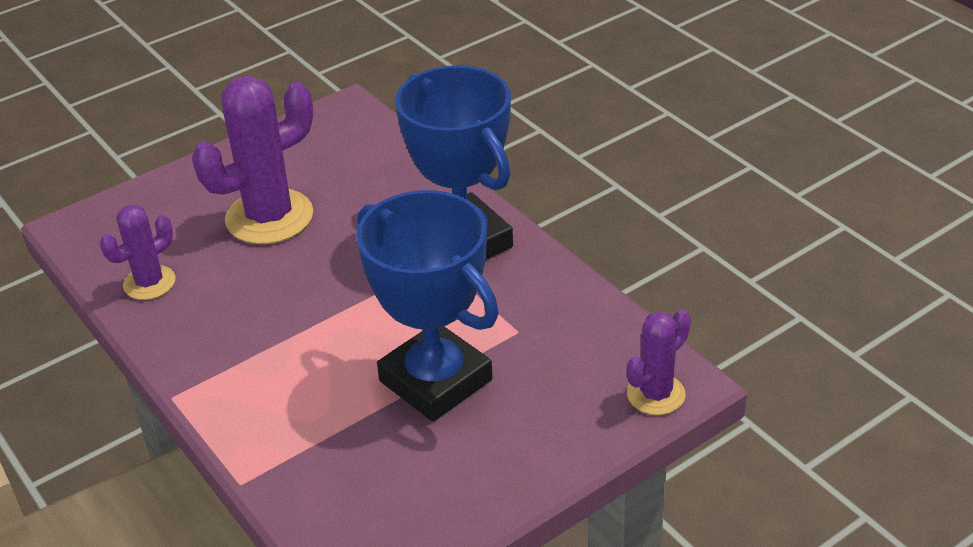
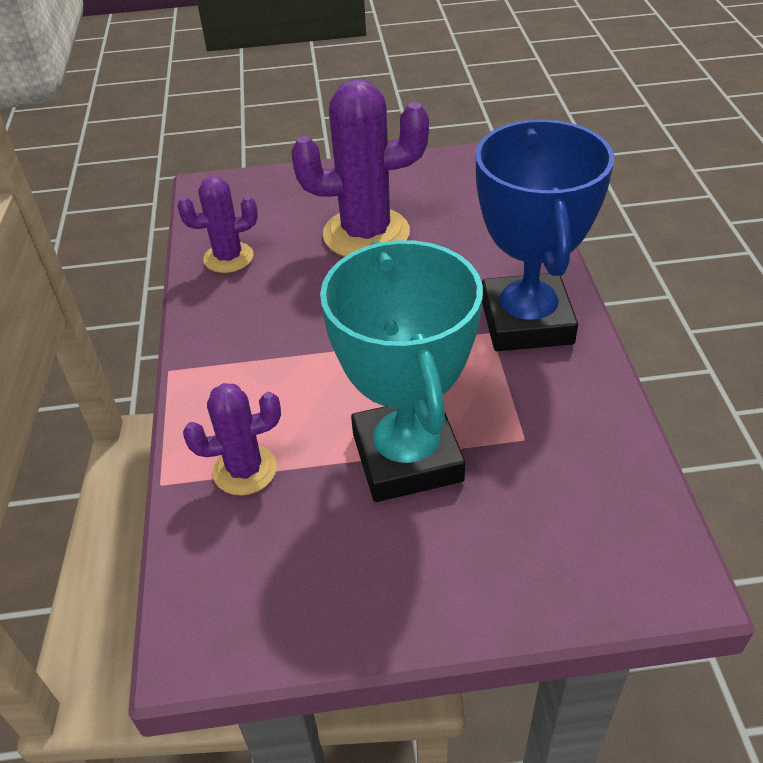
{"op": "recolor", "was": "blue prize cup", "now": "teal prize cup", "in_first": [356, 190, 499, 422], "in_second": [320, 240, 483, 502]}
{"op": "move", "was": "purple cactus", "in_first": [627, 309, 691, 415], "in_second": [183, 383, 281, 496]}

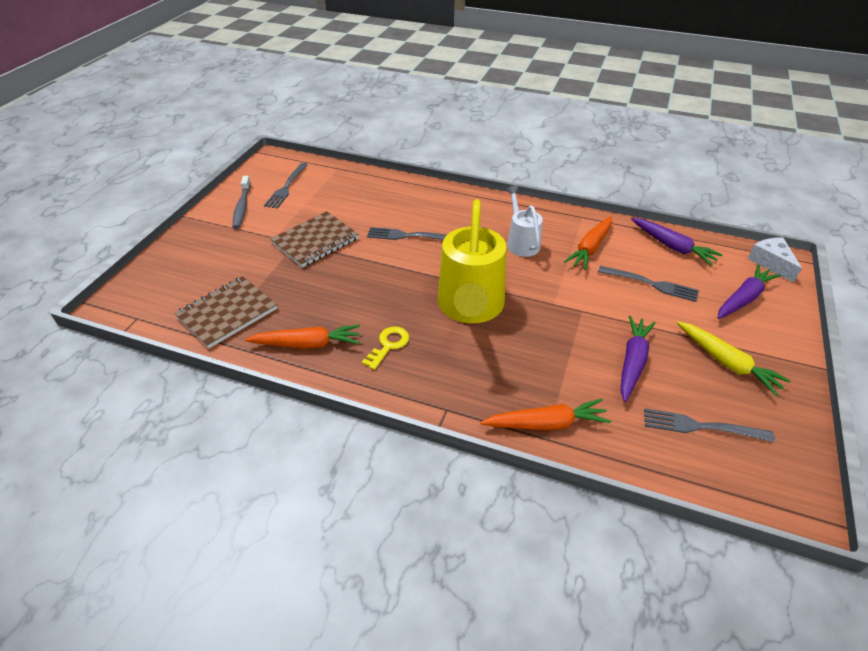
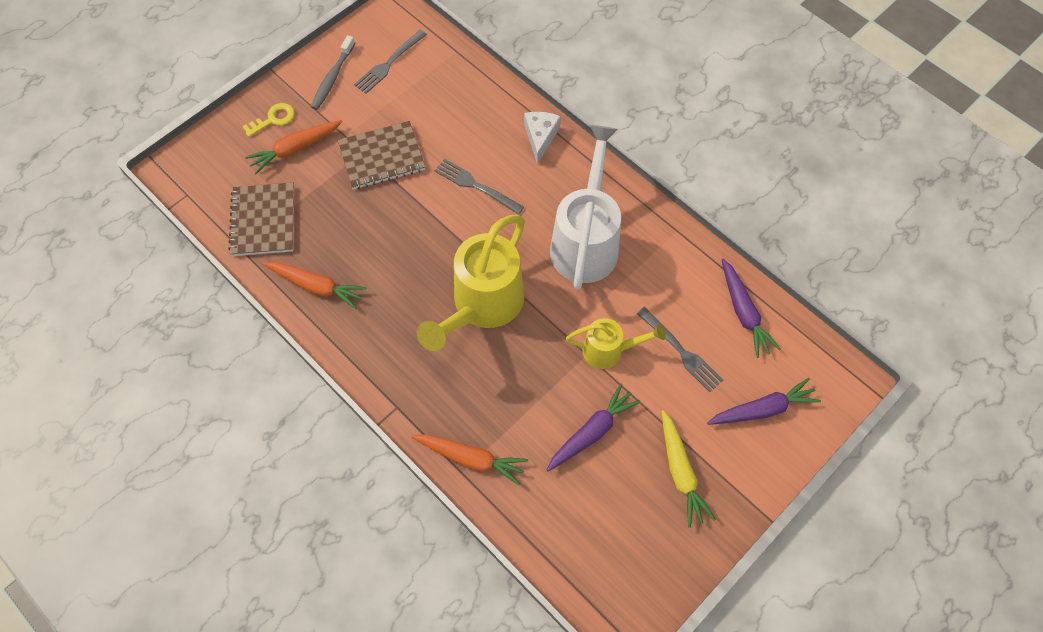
{"op": "resize", "was": "snow-white watering pot", "in_first": [506, 186, 543, 257], "in_second": [550, 125, 621, 290], "ratio": 1.84}
{"op": "move", "was": "bright orange carrot", "in_first": [564, 216, 612, 270], "in_second": [245, 120, 342, 174]}
{"op": "move", "was": "snow-white cheese wedge", "in_first": [748, 237, 802, 283], "in_second": [524, 112, 561, 164]}
{"op": "rotate", "was": "brown notebook", "in_first": [174, 276, 277, 349], "in_second": [228, 182, 294, 256], "clockwise": -75}
{"op": "move", "was": "yellow key", "in_first": [362, 327, 409, 370], "in_second": [242, 103, 295, 137]}
{"op": "delete", "was": "ash-grey table fork", "in_first": [644, 408, 775, 442]}
{"op": "insert", "now": "yellow watering pot", "in_second": [566, 318, 666, 369]}

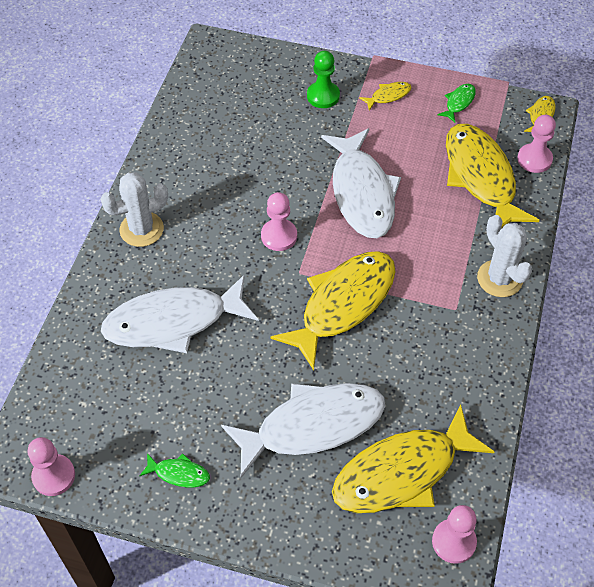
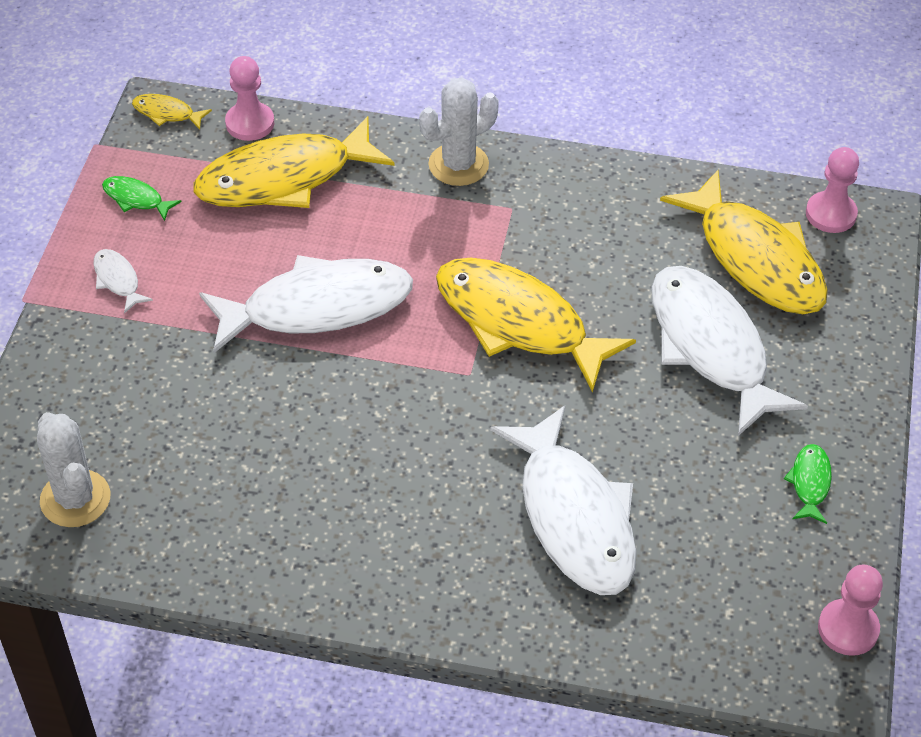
{"op": "delete", "was": "green game pawn", "in_first": [307, 51, 340, 108]}
{"op": "recolor", "was": "yellow fish figure", "now": "snow-white fish figure", "in_first": [359, 82, 412, 111], "in_second": [94, 249, 153, 313]}
{"op": "move", "was": "snow-white cactus", "in_first": [100, 172, 168, 247], "in_second": [37, 412, 111, 527]}
{"op": "delete", "was": "rose-pink game pawn", "in_first": [261, 192, 297, 251]}

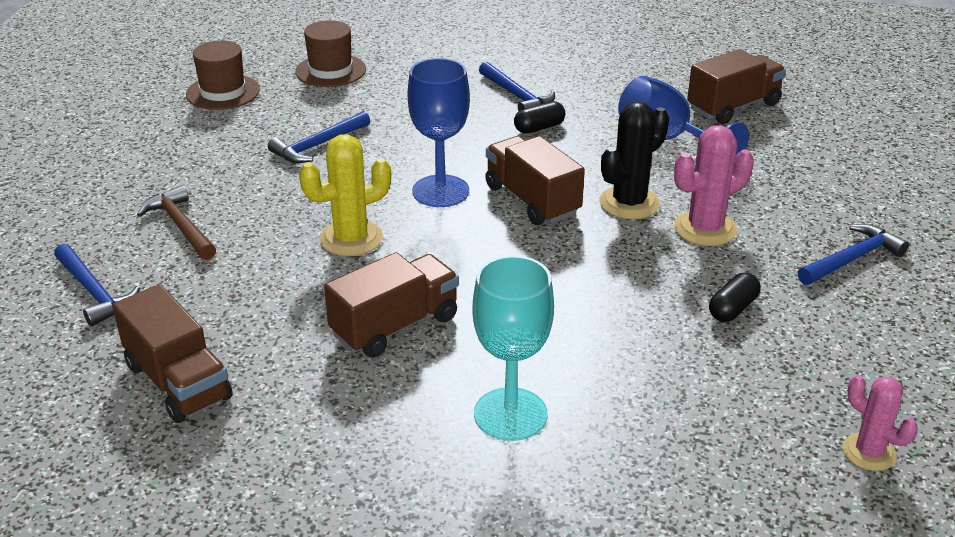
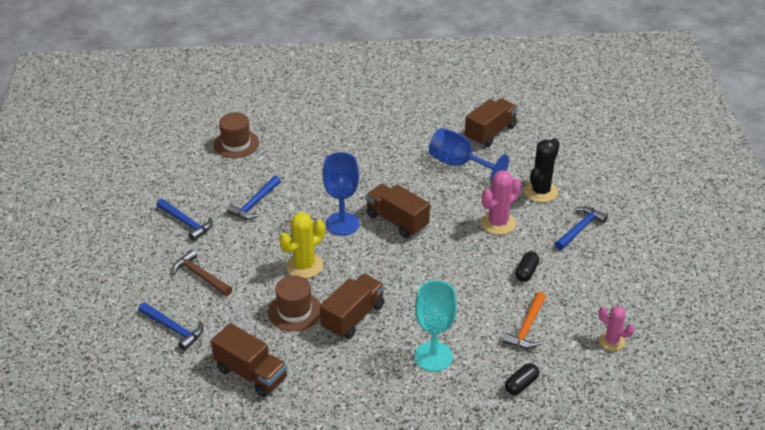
{"op": "move", "was": "brown hat", "in_first": [186, 40, 260, 110], "in_second": [268, 275, 321, 331]}
{"op": "move", "was": "blue hammer", "in_first": [479, 62, 555, 111], "in_second": [157, 199, 212, 241]}
{"op": "move", "was": "black capsule", "in_first": [514, 101, 565, 134], "in_second": [505, 363, 539, 395]}
{"op": "move", "was": "black cactus", "in_first": [599, 102, 669, 220], "in_second": [524, 138, 560, 203]}
{"op": "insert", "now": "bright orange hammer", "in_second": [503, 292, 546, 349]}

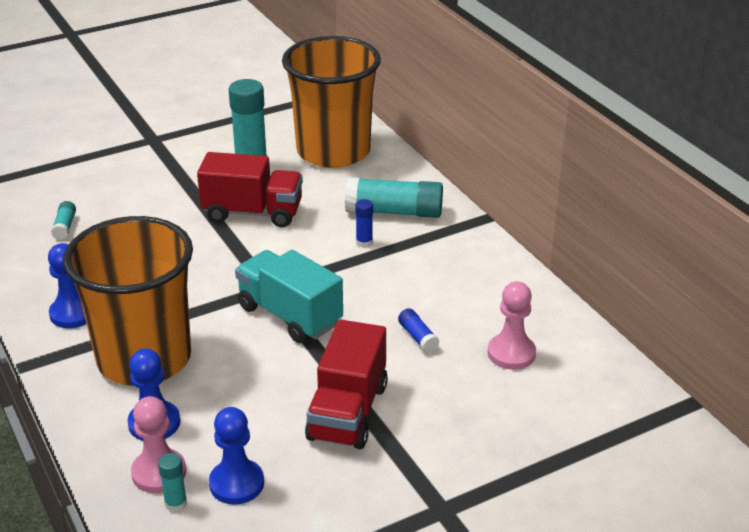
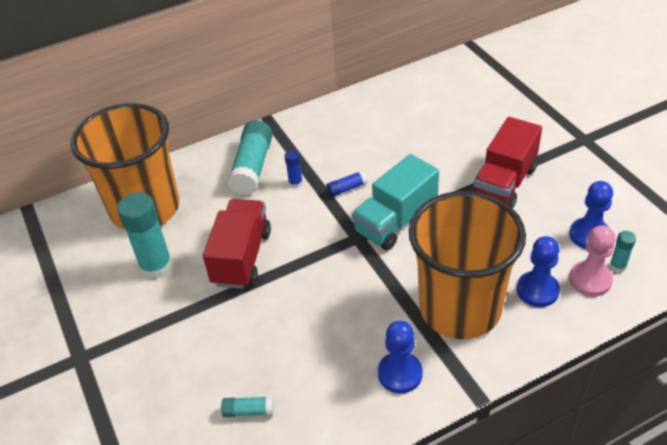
{"op": "delete", "was": "rose-pink game pawn", "in_first": [488, 282, 536, 370]}
{"op": "move", "was": "blue glue stick", "in_first": [398, 308, 439, 353], "in_second": [326, 170, 368, 197]}
{"op": "rotate", "was": "scarlet lorry", "in_first": [305, 320, 388, 449], "in_second": [472, 117, 542, 208], "clockwise": 105}

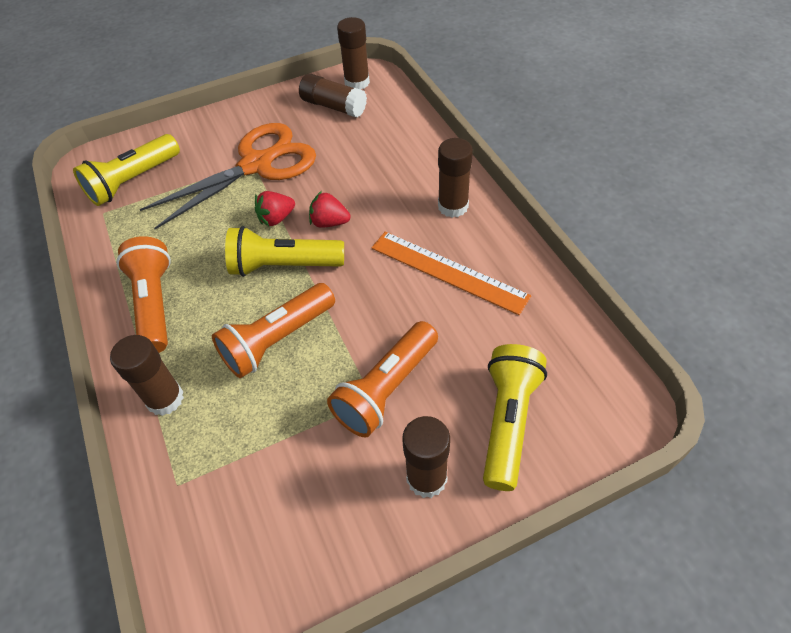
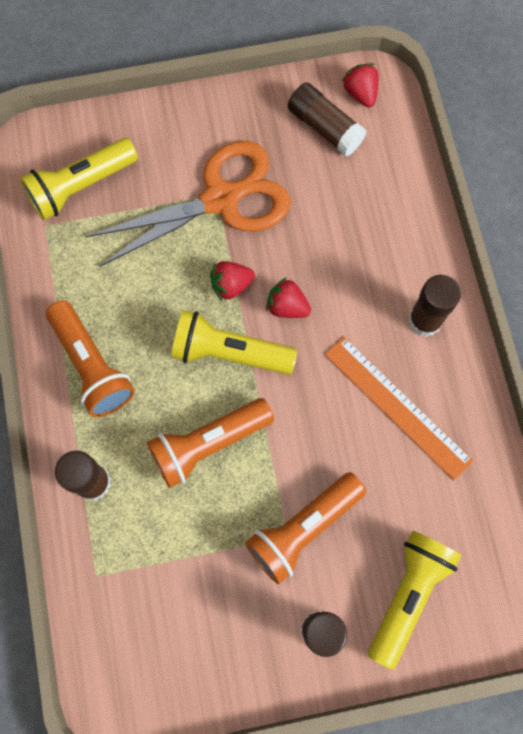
{"op": "replace", "was": "brown glue stick", "now": "scarlet toy strawberry", "in_first": [337, 17, 370, 90], "in_second": [342, 63, 379, 107]}
{"op": "rotate", "was": "bright orange pocket torch", "in_first": [116, 236, 171, 353], "in_second": [46, 300, 135, 417], "clockwise": 150}

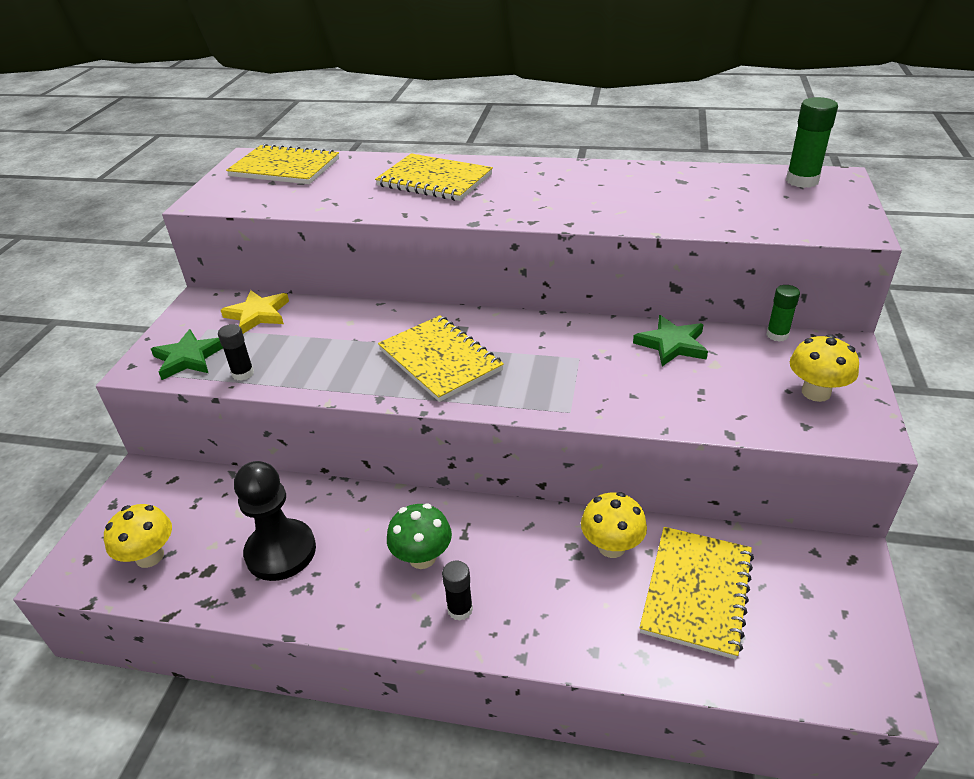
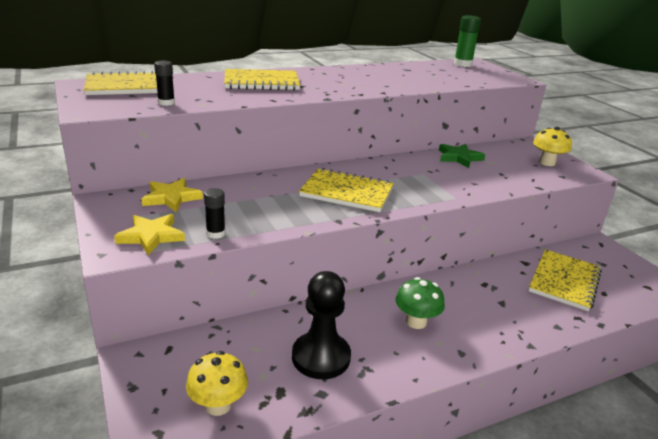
{"op": "delete", "was": "green glue stick", "in_first": [766, 285, 800, 342]}
{"op": "recolor", "was": "green five-pointed star", "now": "yellow five-pointed star", "in_first": [151, 329, 223, 380], "in_second": [114, 214, 185, 255]}
{"op": "delete", "was": "yellow toadstool", "in_first": [581, 492, 647, 558]}
{"op": "rotate", "was": "yellow notebook", "in_first": [640, 527, 754, 659], "in_second": [529, 249, 602, 311], "clockwise": 45}
{"op": "move", "was": "black glue stick", "in_first": [442, 561, 473, 621], "in_second": [154, 60, 175, 106]}

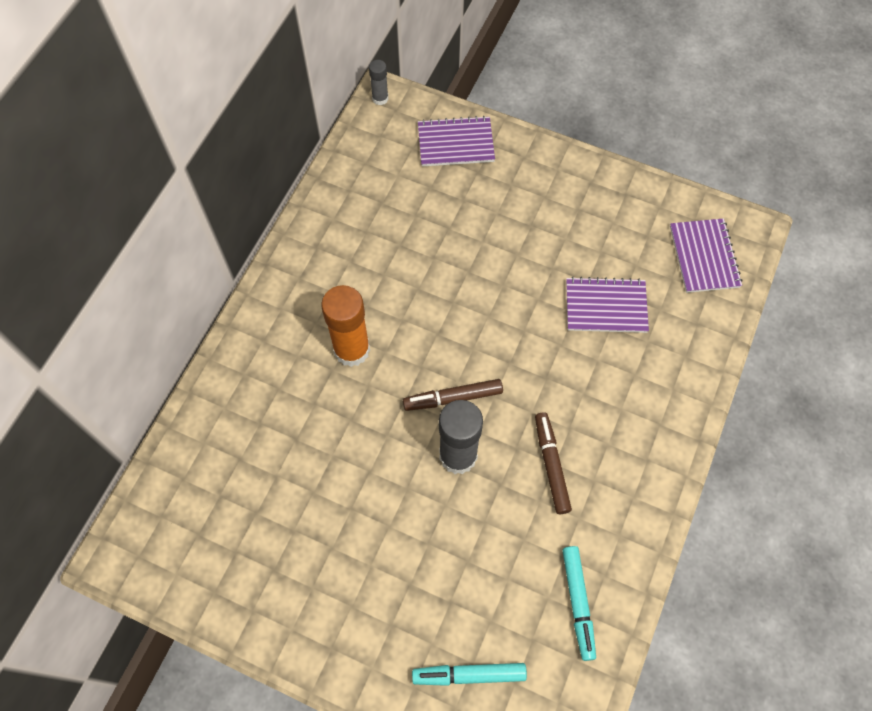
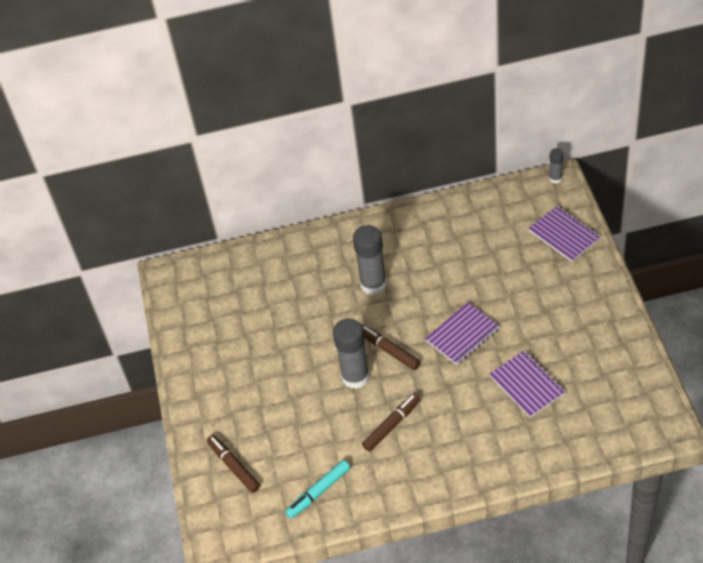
{"op": "move", "was": "purple notebook", "in_first": [670, 218, 742, 293], "in_second": [425, 303, 500, 365]}
{"op": "recolor", "was": "bright orange glue stick", "now": "ash-grey glue stick", "in_first": [321, 285, 370, 367], "in_second": [353, 225, 387, 295]}
{"op": "recolor", "was": "teal felt pen", "now": "brown felt pen", "in_first": [412, 663, 527, 686], "in_second": [207, 435, 260, 493]}

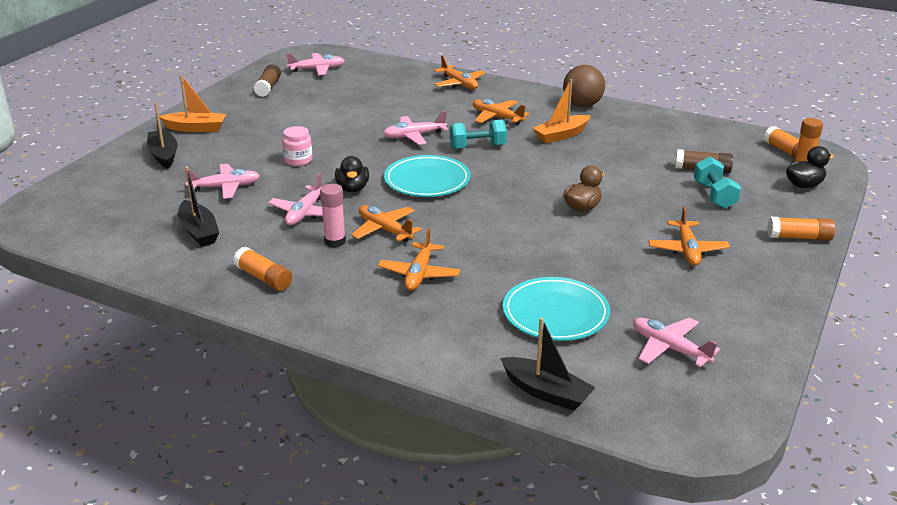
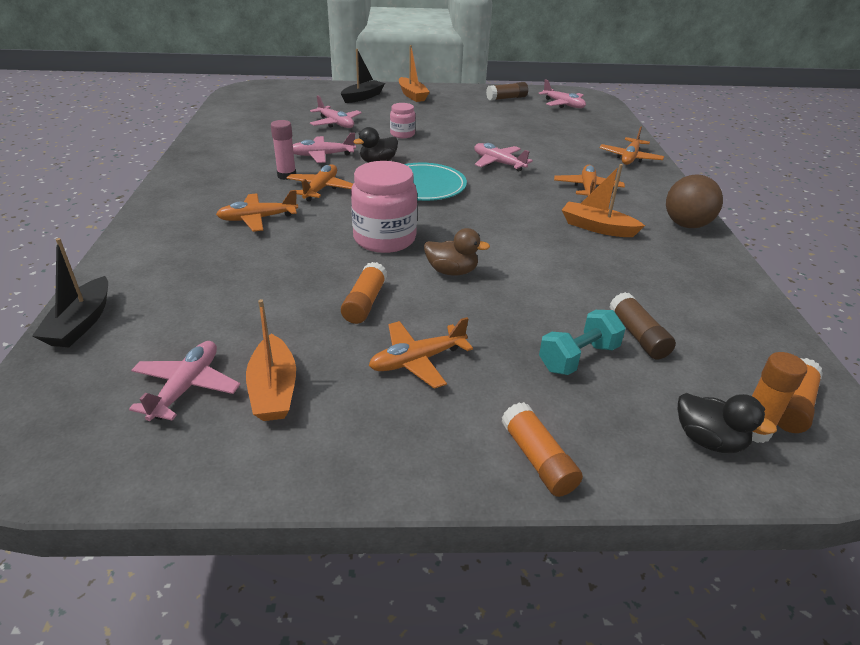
{"op": "delete", "was": "teal free weight", "in_first": [450, 120, 507, 149]}
{"op": "delete", "was": "black boat", "in_first": [178, 166, 219, 247]}
{"op": "move", "was": "bright orange glue stick", "in_first": [233, 247, 292, 291], "in_second": [341, 262, 387, 324]}
{"op": "delete", "was": "teal plate", "in_first": [503, 277, 610, 341]}
{"op": "insert", "now": "rose-pink jar", "in_second": [351, 161, 417, 253]}
{"op": "insert", "now": "bright orange boat", "in_second": [246, 299, 296, 421]}

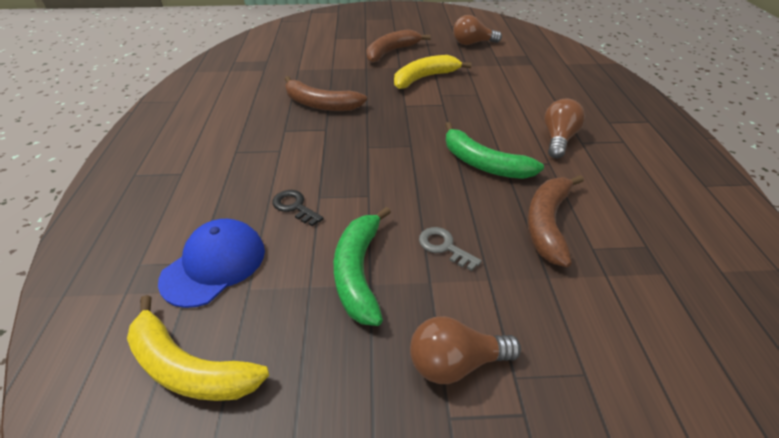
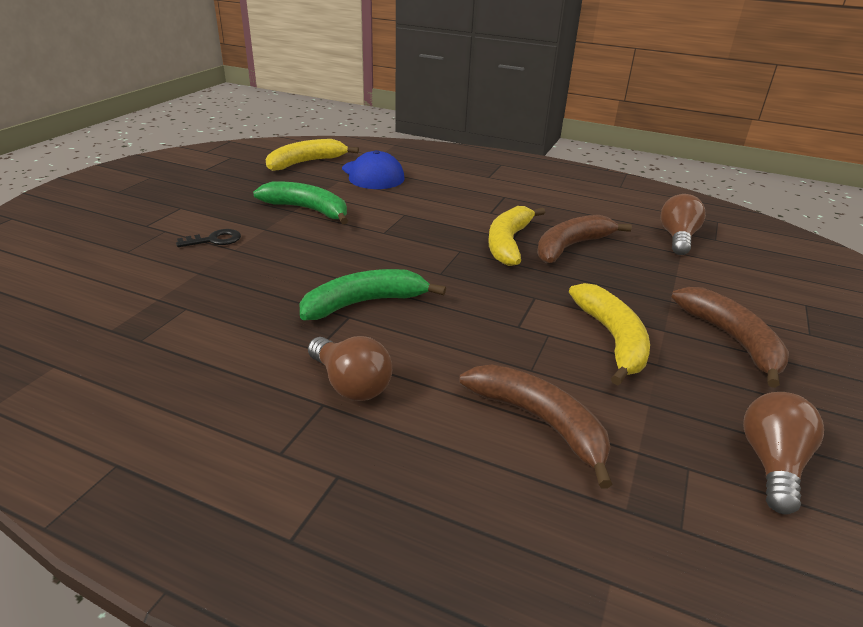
{"op": "move", "was": "brown banana", "in_first": [527, 175, 584, 267], "in_second": [459, 365, 612, 488]}
{"op": "move", "was": "black key", "in_first": [273, 190, 324, 226], "in_second": [176, 229, 241, 247]}
{"op": "delete", "was": "ash-grey key", "in_first": [419, 227, 482, 271]}
{"op": "move", "was": "brown lightbulb", "in_first": [410, 316, 521, 384], "in_second": [660, 194, 706, 255]}
{"op": "insert", "now": "yellow banana", "in_second": [488, 206, 545, 266]}

